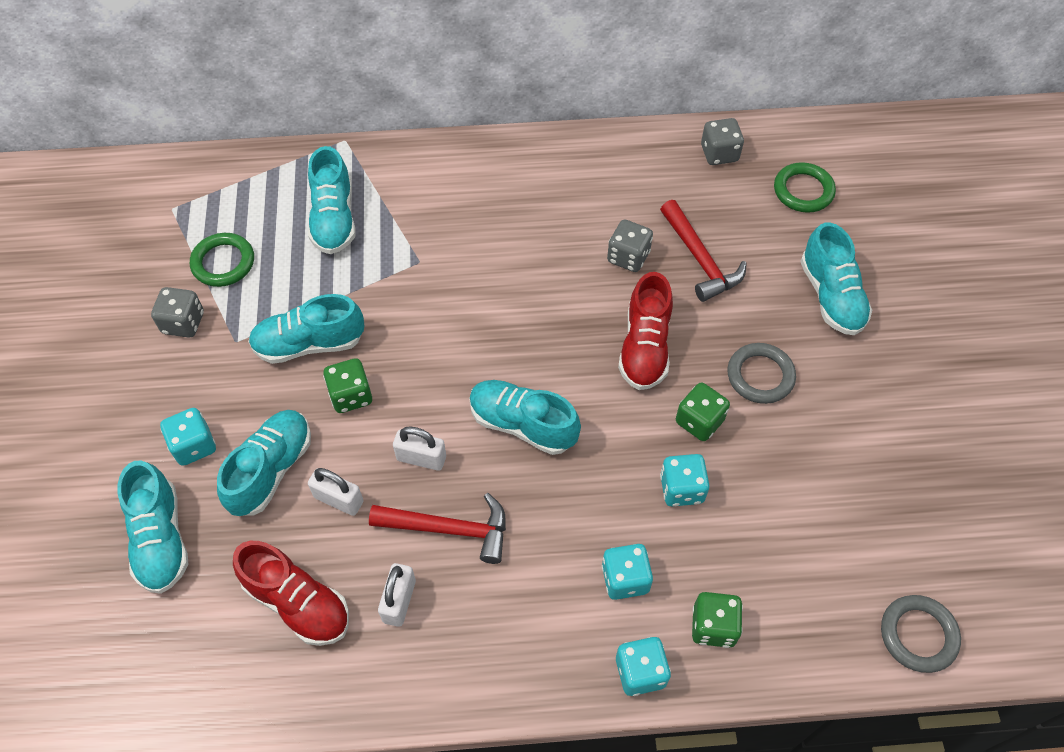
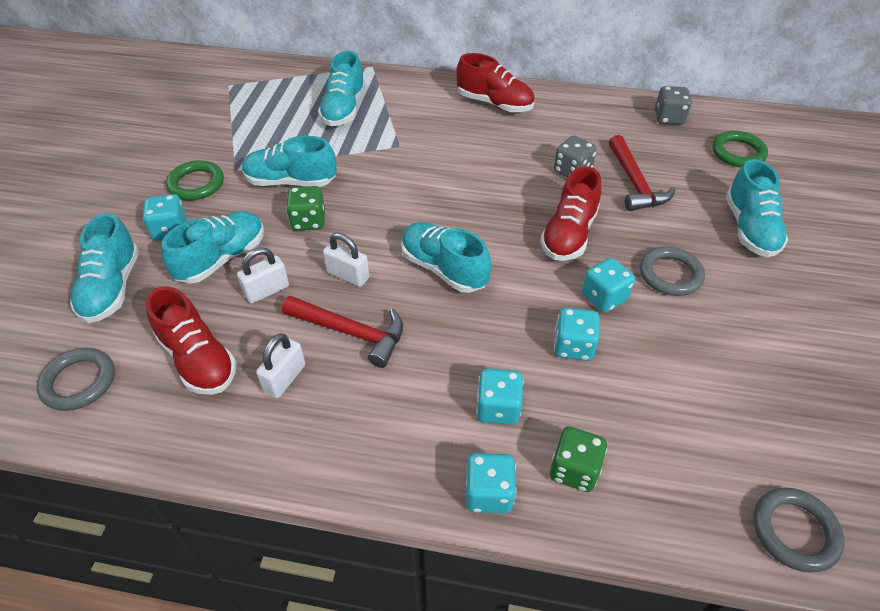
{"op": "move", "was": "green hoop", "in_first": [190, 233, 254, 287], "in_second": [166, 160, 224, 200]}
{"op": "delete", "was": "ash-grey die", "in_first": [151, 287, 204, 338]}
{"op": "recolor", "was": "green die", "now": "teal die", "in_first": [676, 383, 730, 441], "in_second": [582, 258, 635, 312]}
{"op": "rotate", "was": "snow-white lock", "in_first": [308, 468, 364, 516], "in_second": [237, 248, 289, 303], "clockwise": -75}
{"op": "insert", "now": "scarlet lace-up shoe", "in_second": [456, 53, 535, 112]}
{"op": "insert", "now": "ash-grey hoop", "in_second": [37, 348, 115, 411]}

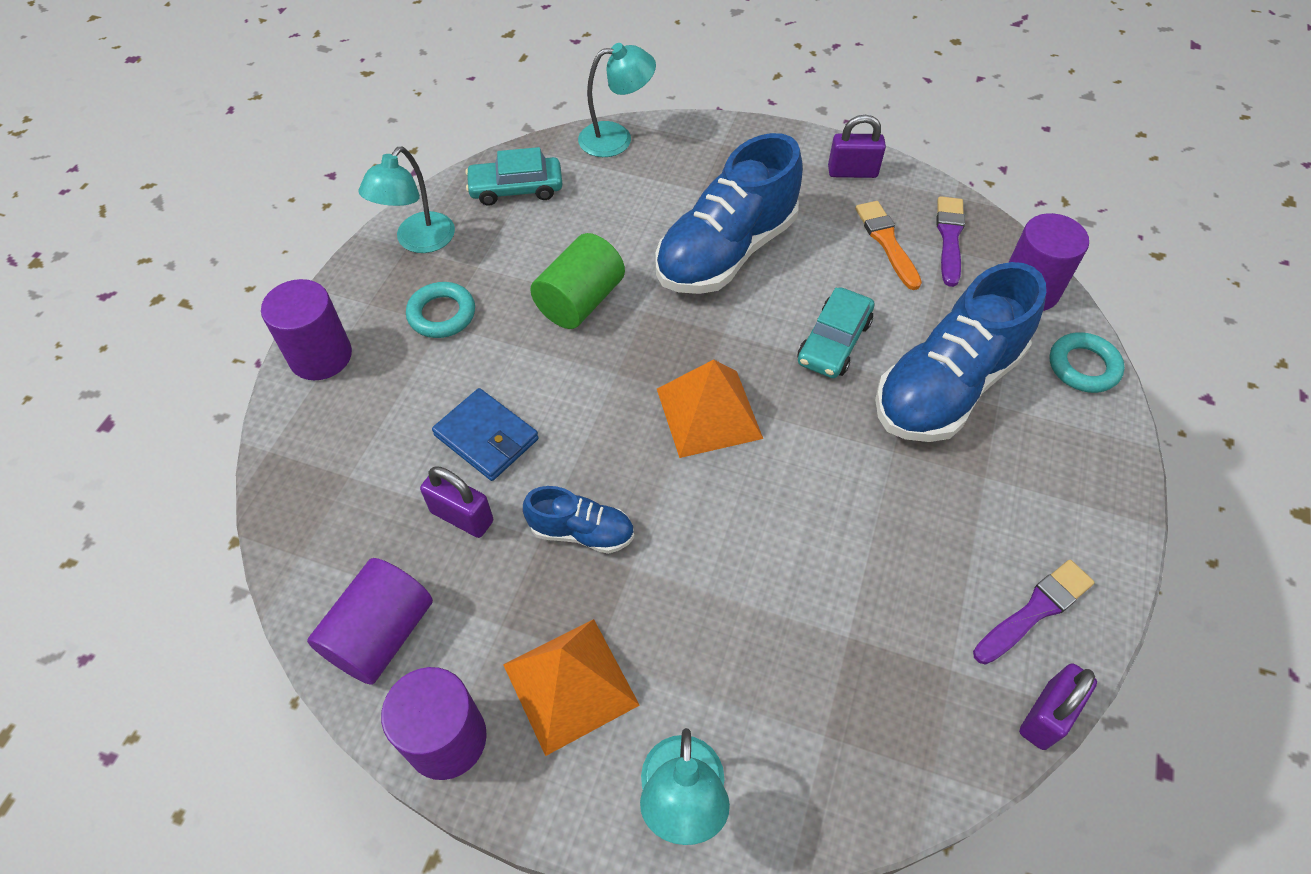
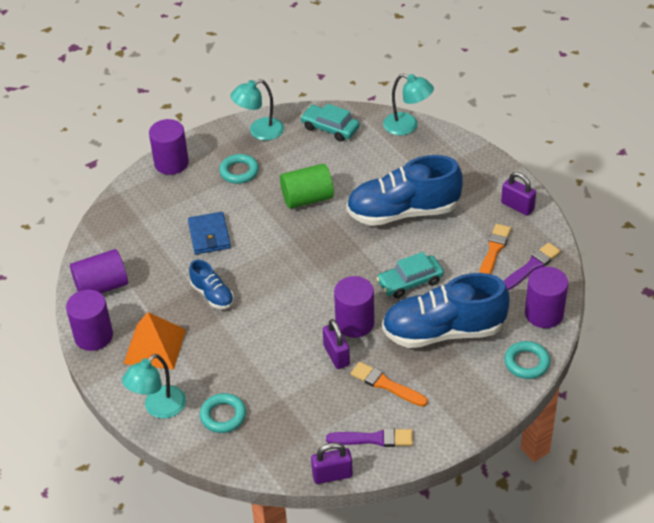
{"op": "delete", "was": "bright orange pyramid shape", "in_first": [657, 359, 763, 458]}
{"op": "move", "was": "purple lock", "in_first": [420, 466, 493, 538], "in_second": [323, 319, 350, 369]}
{"op": "insert", "now": "purple cylinder", "in_second": [334, 276, 374, 338]}
{"op": "insert", "now": "bright orange paintbrush", "in_second": [350, 362, 428, 407]}
{"op": "insert", "now": "teal hoop", "in_second": [200, 393, 246, 433]}

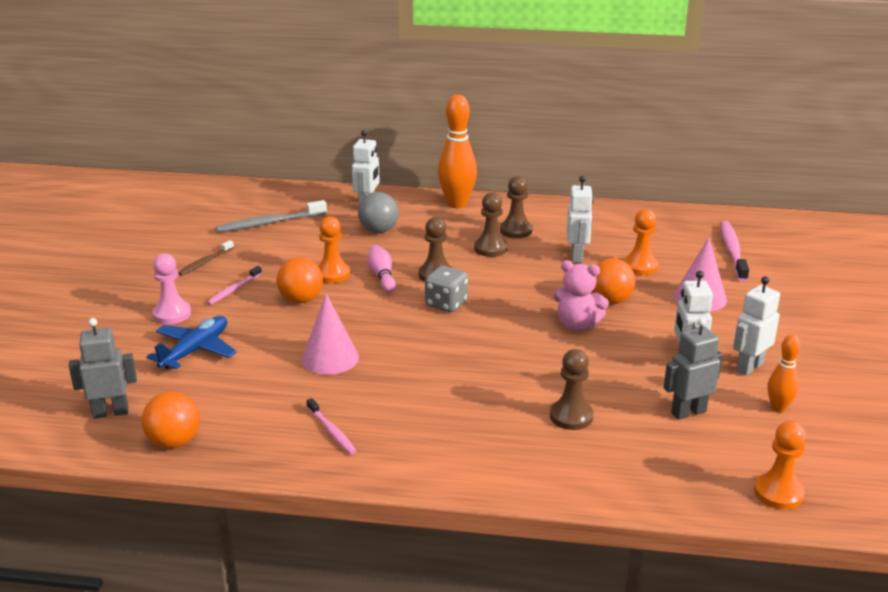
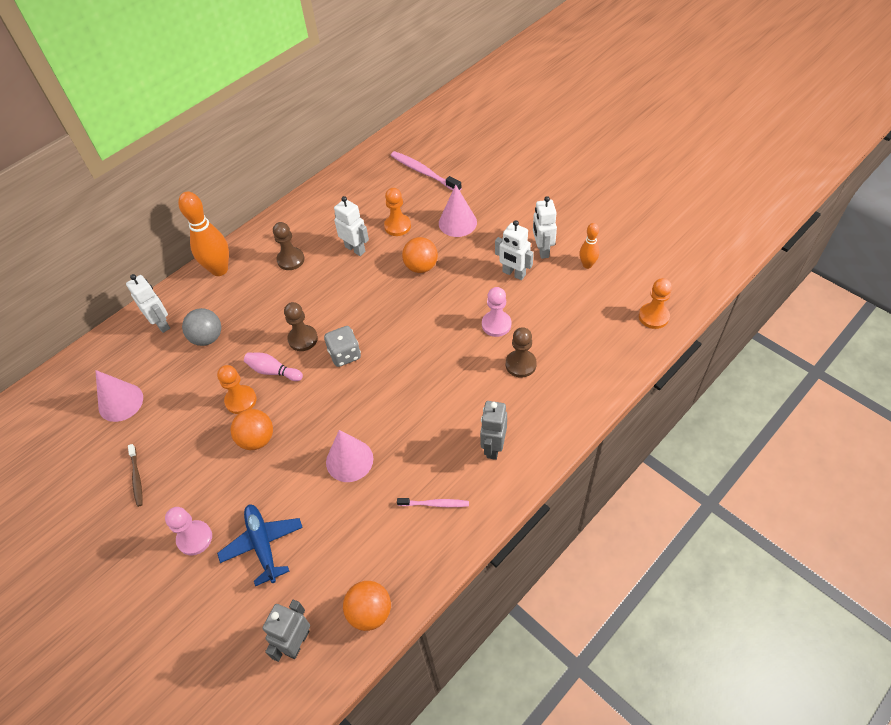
{"op": "delete", "was": "brown game pawn", "in_first": [474, 192, 508, 257]}
{"op": "replace", "was": "ash-grey tooth brush", "now": "rose-pink cone", "in_first": [216, 200, 327, 233], "in_second": [95, 370, 143, 422]}
{"op": "delete", "was": "rose-pink teddy bear", "in_first": [553, 260, 609, 331]}
{"op": "delete", "was": "rose-pink tooth brush", "in_first": [207, 266, 262, 305]}
{"op": "move", "was": "ash-grey toy robot", "in_first": [664, 318, 722, 420], "in_second": [480, 401, 507, 460]}
{"op": "insert", "now": "rose-pink game pawn", "in_second": [482, 287, 512, 337]}

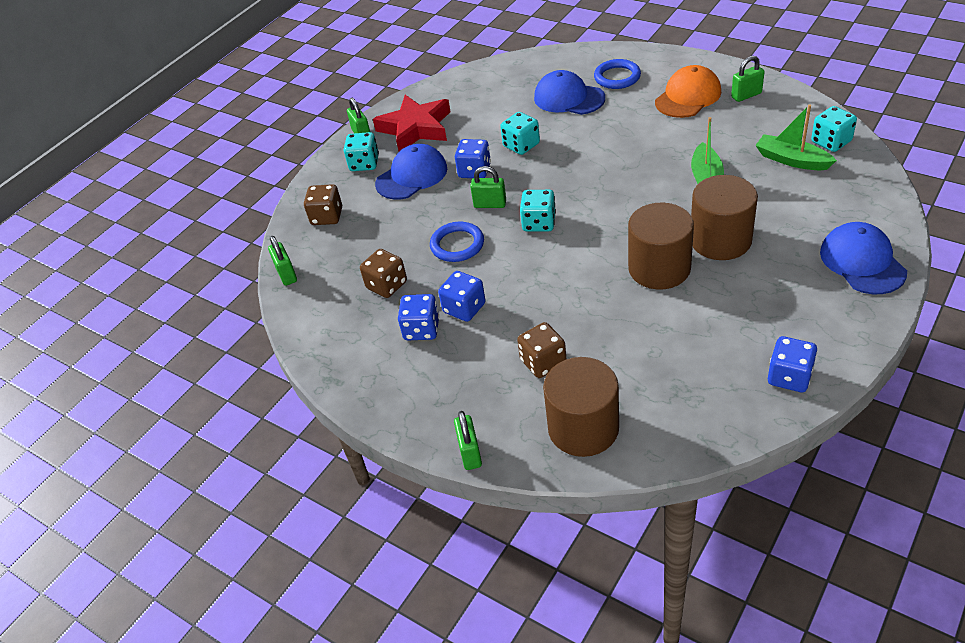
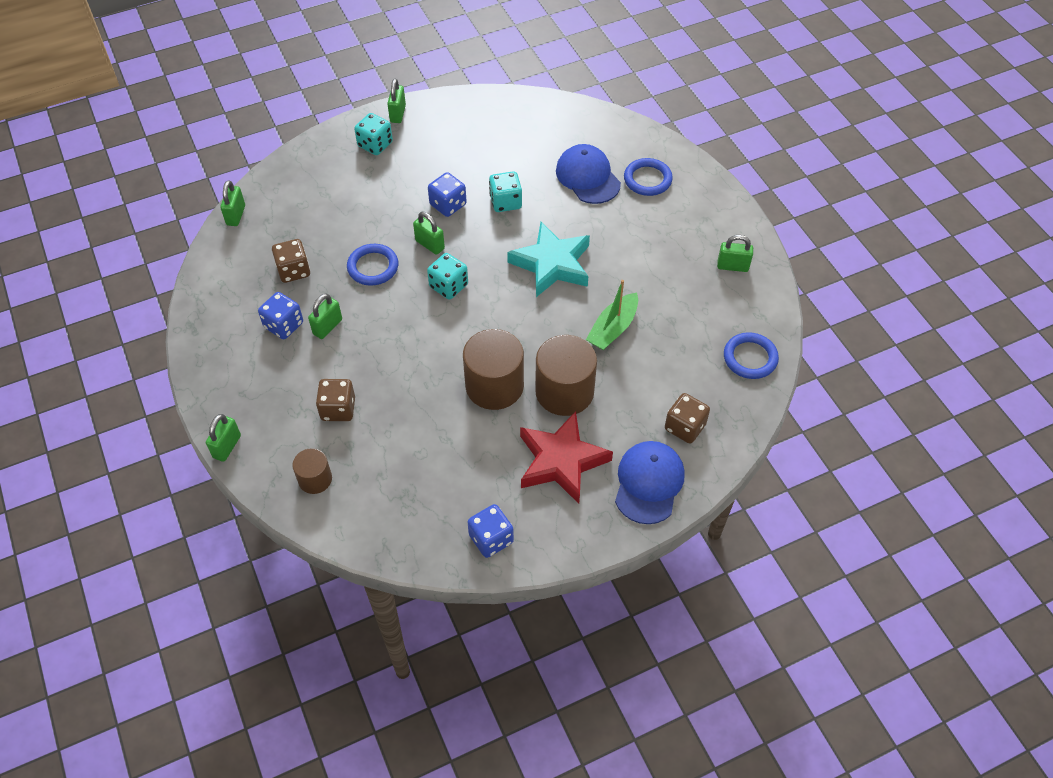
{"op": "delete", "was": "bright orange peaked cap", "in_first": [655, 65, 721, 118]}
{"op": "move", "was": "scarlet five-pointed star", "in_first": [373, 95, 450, 151], "in_second": [520, 411, 613, 504]}
{"op": "delete", "was": "green boat", "in_first": [755, 104, 837, 170]}
{"op": "replace", "was": "teal die", "now": "blue hoop", "in_first": [811, 106, 857, 152], "in_second": [724, 332, 779, 379]}
{"op": "delete", "was": "blue peaked cap", "in_first": [375, 144, 447, 199]}
{"op": "move", "was": "brown die", "in_first": [304, 184, 342, 225], "in_second": [665, 393, 710, 444]}
{"op": "replace", "was": "blue die", "now": "green lock", "in_first": [438, 271, 486, 322], "in_second": [308, 294, 342, 339]}
{"op": "resize", "was": "brown cylinder", "in_first": [543, 357, 619, 457], "in_second": [292, 448, 332, 494], "ratio": 0.55}
{"op": "insert", "now": "teal five-pointed star", "in_second": [507, 222, 590, 297]}

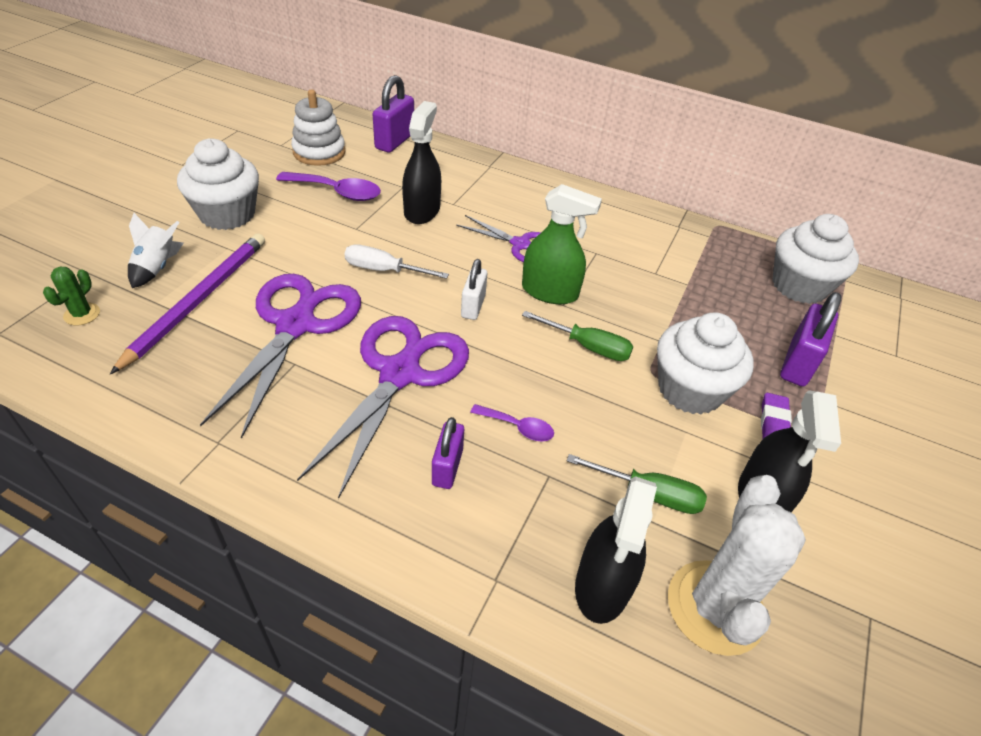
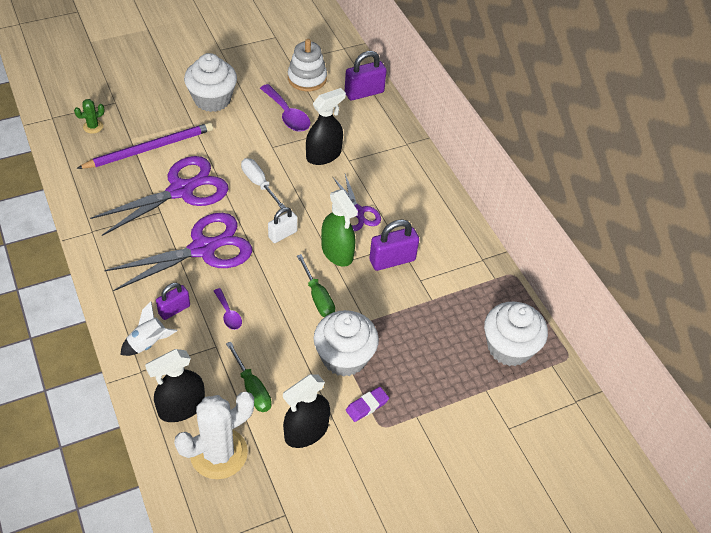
{"op": "move", "was": "snow-white spaceship", "in_first": [128, 213, 184, 288], "in_second": [121, 302, 177, 356]}
{"op": "move", "was": "purple lock", "in_first": [780, 292, 842, 387], "in_second": [370, 219, 419, 271]}

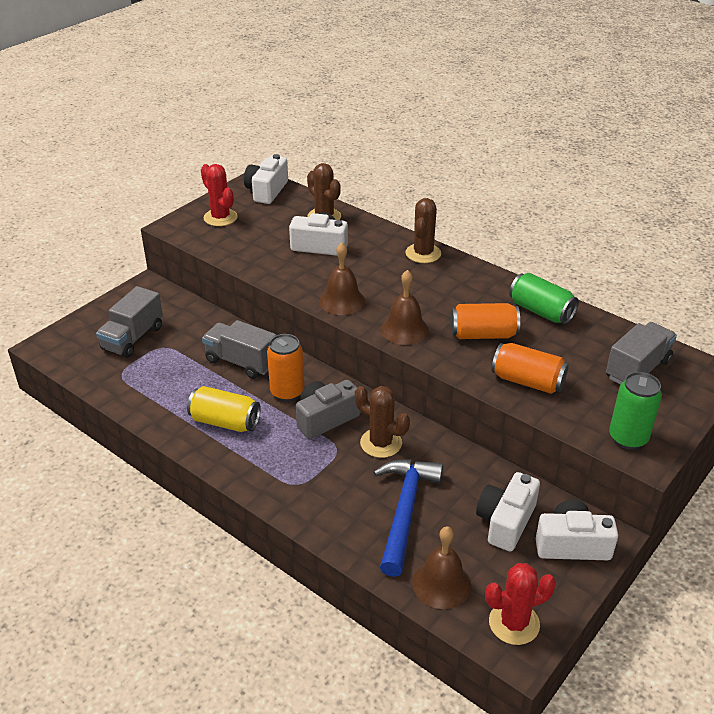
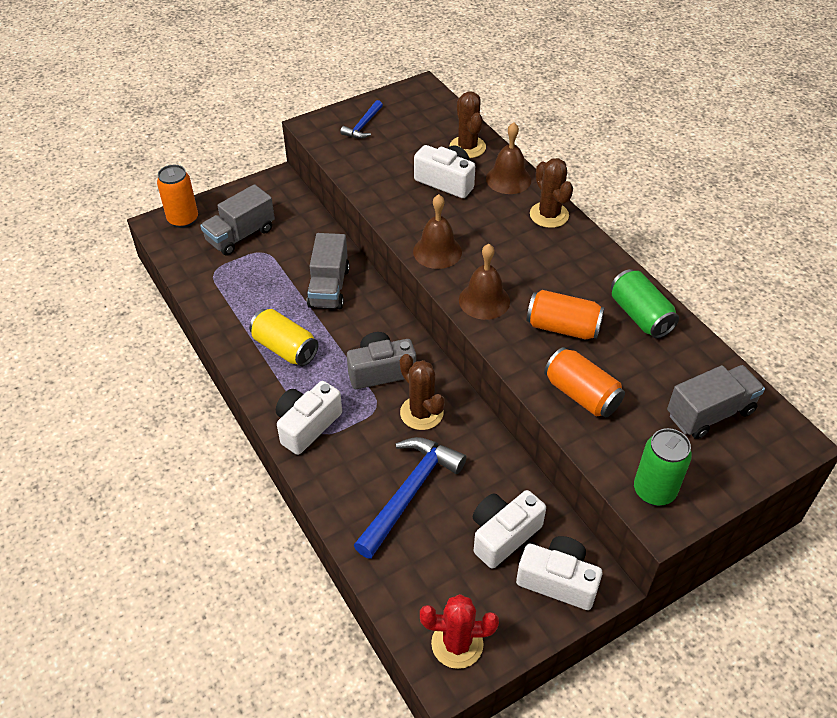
{"op": "move", "was": "snow-white camera", "in_first": [244, 154, 288, 204], "in_second": [276, 381, 342, 455]}
{"op": "replace", "was": "scarlet cactus", "now": "blue hammer", "in_first": [201, 164, 238, 226], "in_second": [340, 100, 383, 139]}
{"op": "rotate", "was": "brown cactus", "in_first": [405, 198, 441, 263], "in_second": [530, 158, 573, 228], "clockwise": -60}
{"op": "rotate", "was": "ash-grey lorry", "in_first": [202, 320, 277, 379], "in_second": [307, 233, 350, 309], "clockwise": -135}
{"op": "move", "was": "bright orange soda can", "in_first": [267, 334, 304, 402], "in_second": [157, 165, 198, 228]}
{"op": "move", "was": "brown bell", "in_first": [412, 526, 471, 609], "in_second": [486, 122, 531, 194]}

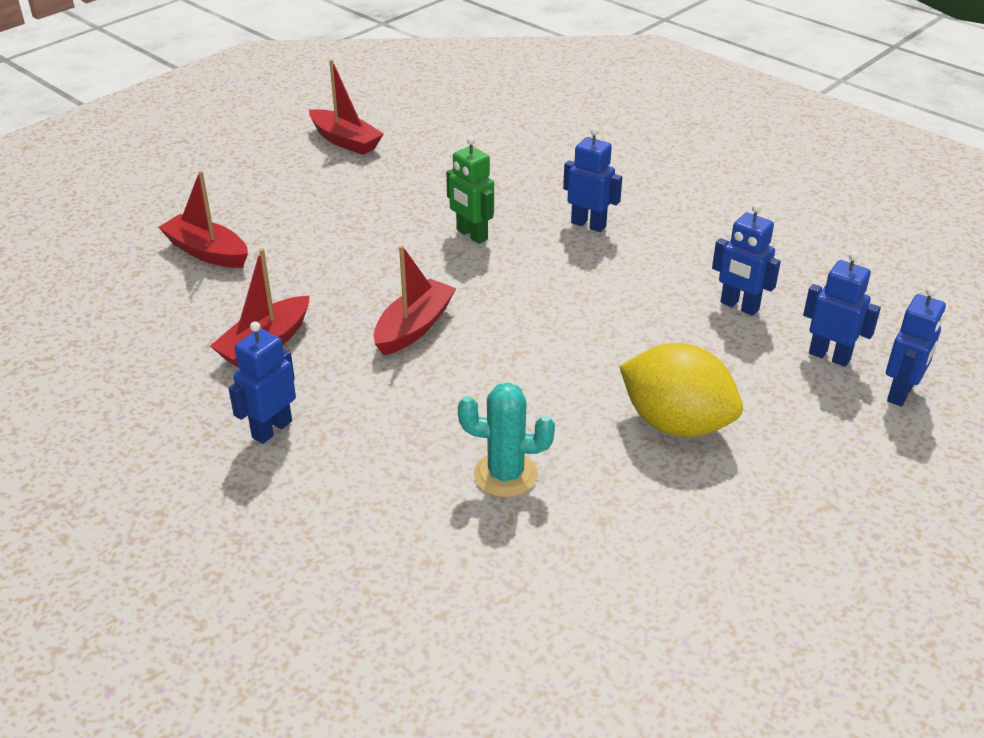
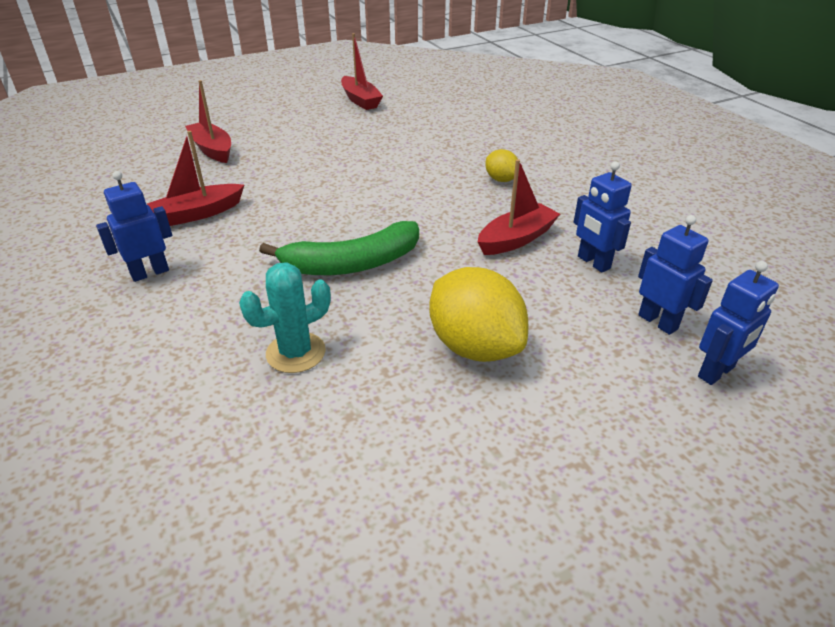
{"op": "replace", "was": "blue toy robot", "now": "yellow toy lemon", "in_first": [563, 127, 622, 232], "in_second": [485, 149, 518, 182]}
{"op": "delete", "was": "green toy robot", "in_first": [446, 136, 494, 244]}
{"op": "move", "was": "scarlet boat", "in_first": [373, 245, 456, 356], "in_second": [478, 159, 560, 255]}
{"op": "rotate", "was": "teal cactus", "in_first": [458, 382, 555, 497], "in_second": [239, 262, 331, 373], "clockwise": -60}
{"op": "insert", "now": "green banana", "in_second": [259, 221, 419, 275]}

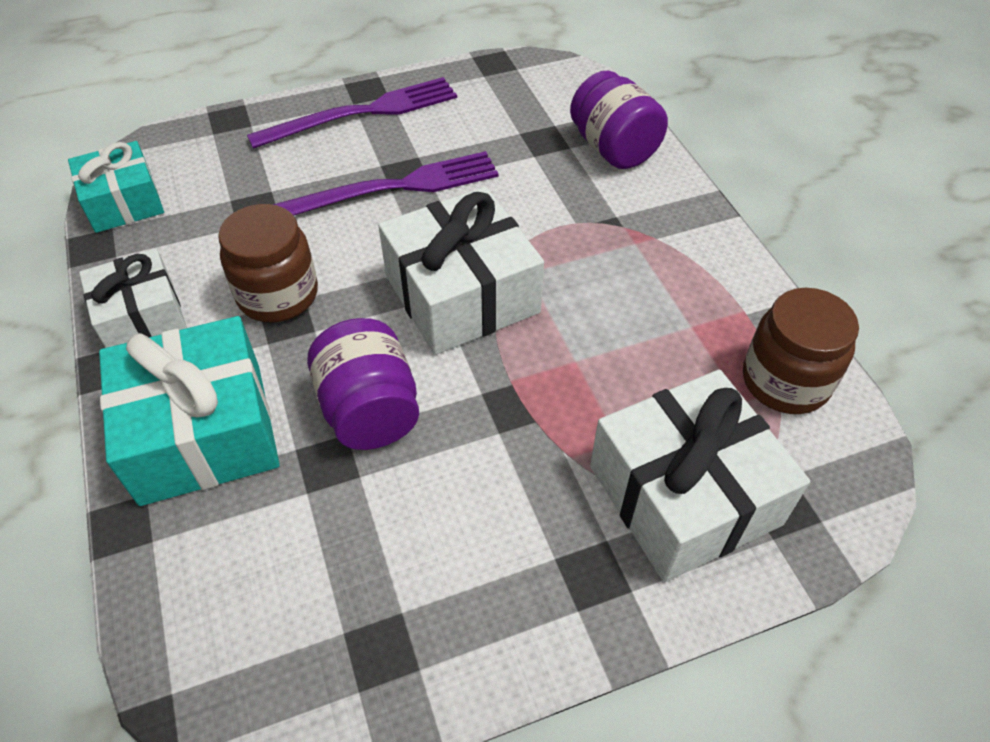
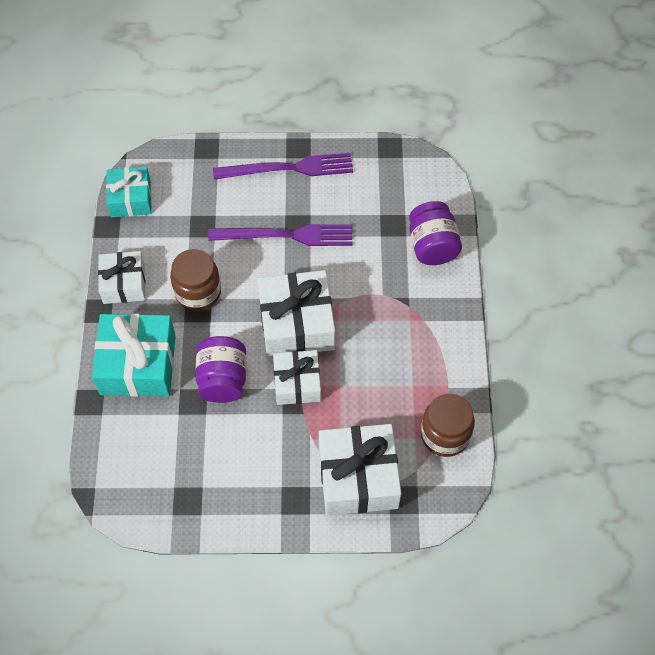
{"op": "insert", "now": "snow-white wrapped gift", "in_second": [273, 350, 321, 405]}

